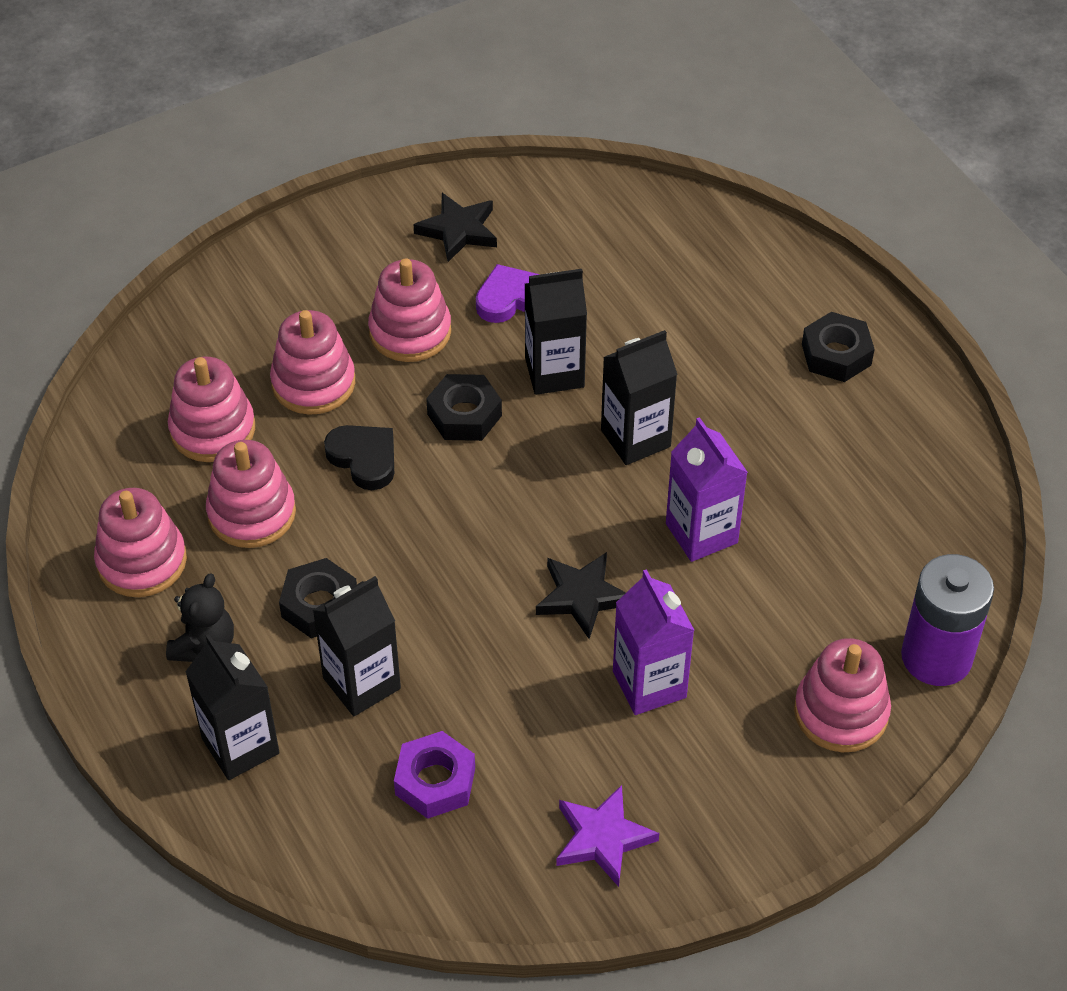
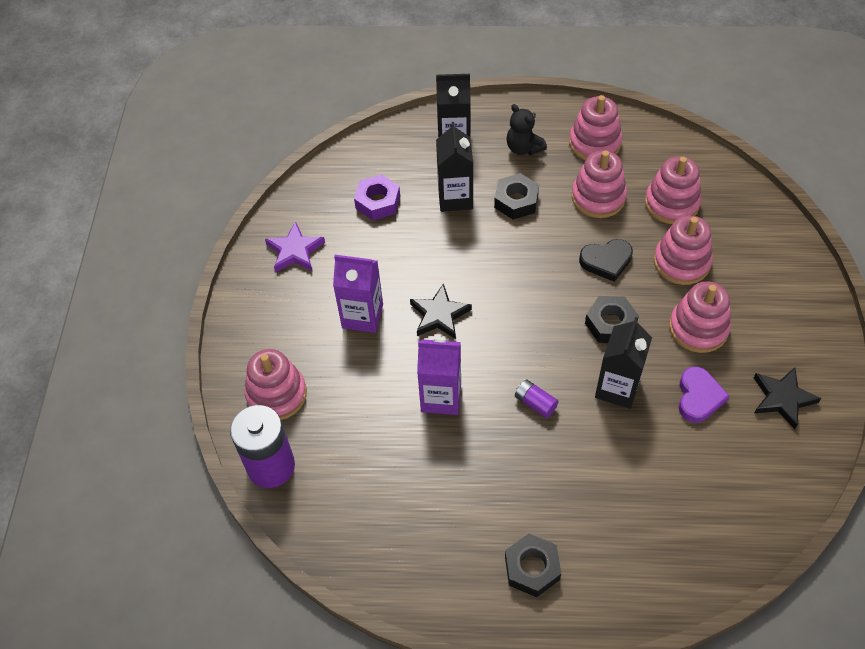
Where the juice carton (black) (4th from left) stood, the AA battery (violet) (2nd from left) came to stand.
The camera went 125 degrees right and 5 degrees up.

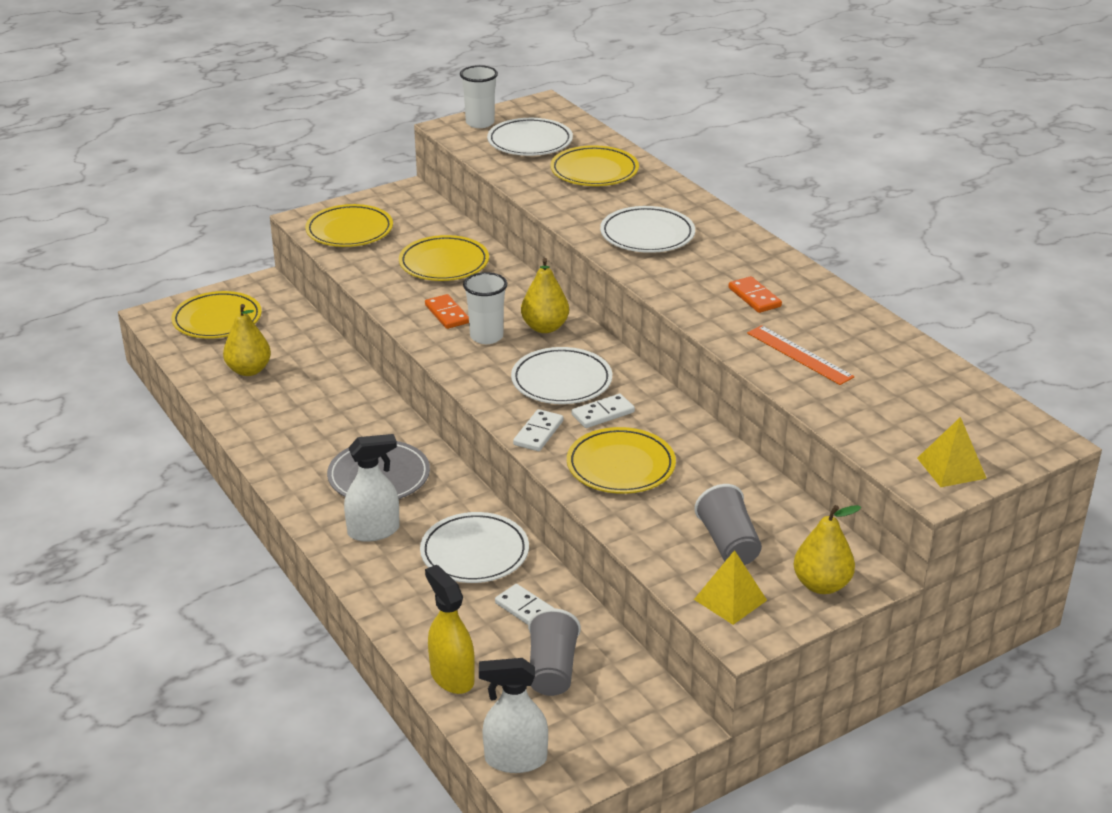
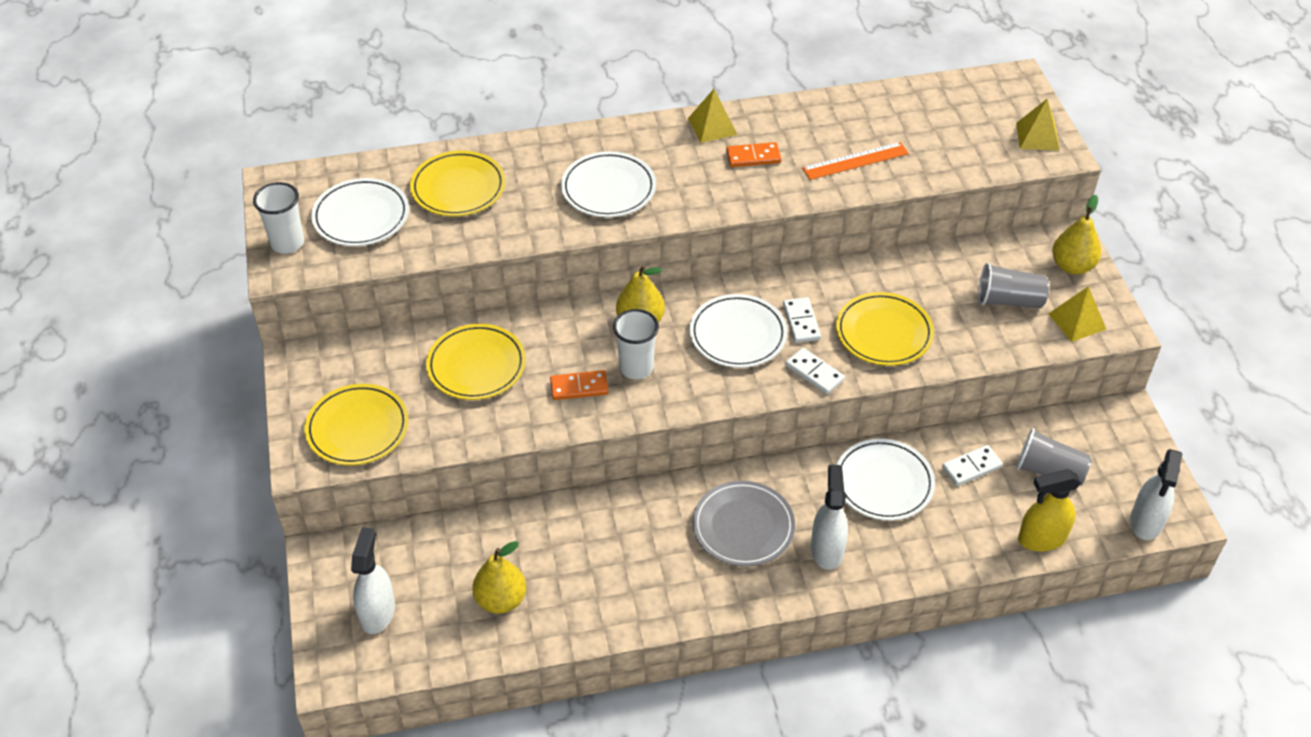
Where the flat dish (yellow) (1st from left) stood, the spray bottle (snow-white) (1st from left) came to stand.
The second view gained the solid pyramid (yellow) (1st from left).
The camera went 70 degrees left and 15 degrees up.

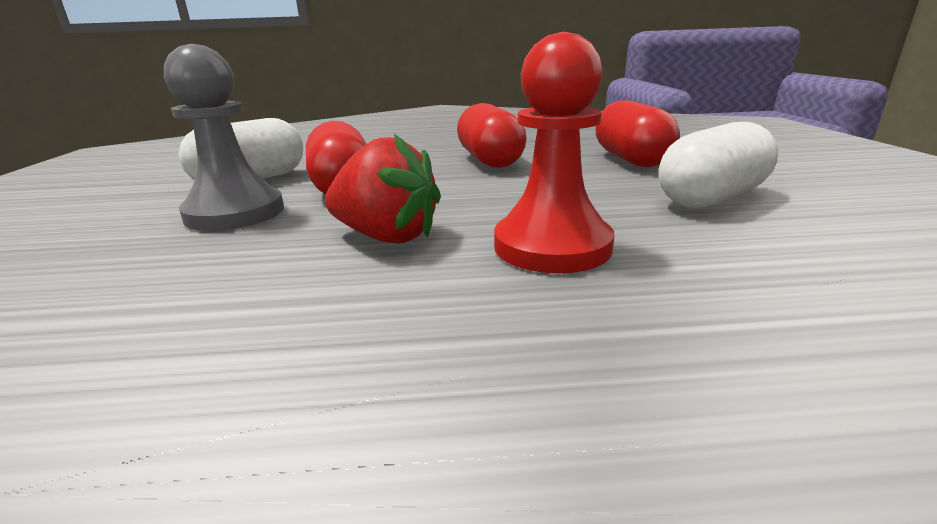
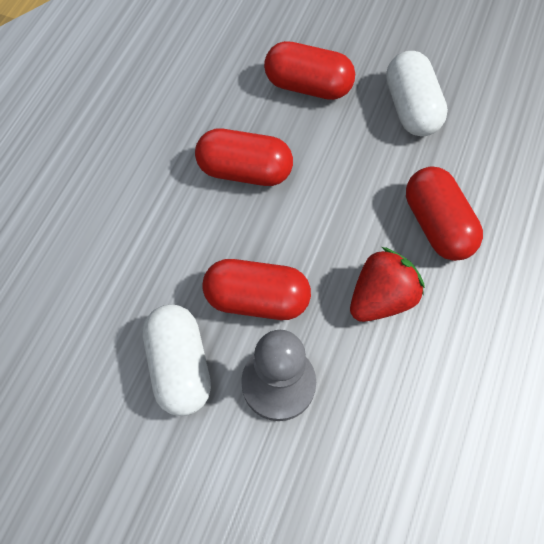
Where the chess pawn (crimson) stood, the pill shape (crimson) (4th from left) came to stand.
The camera went 65 degrees left and 40 degrees up.

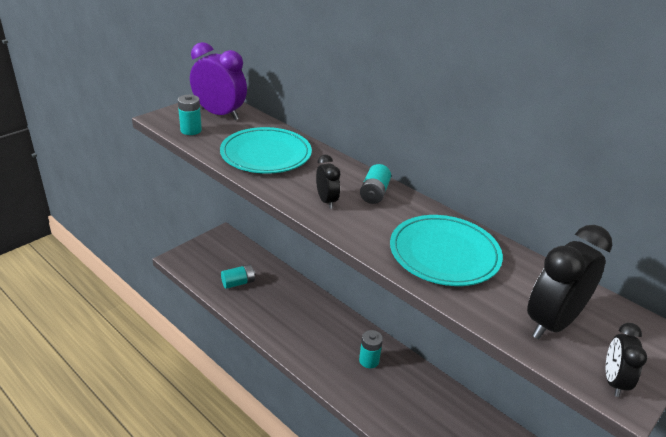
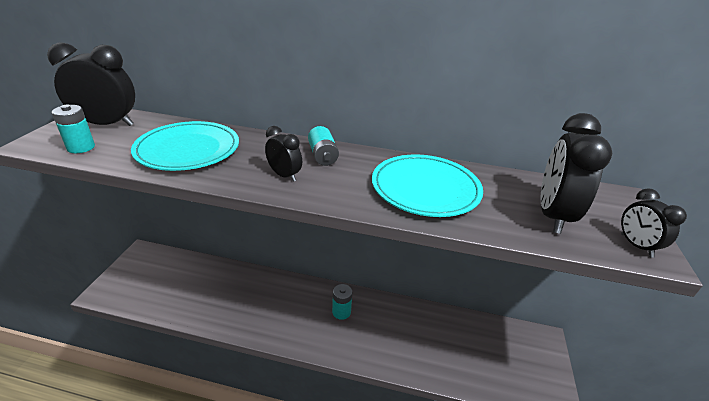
What was the bedside clock (violet) turned into the bedside clock (black) (1st from left).
The second view lost the AA battery (aqua) (2nd from left).
The camera went 30 degrees left and 0 degrees up.

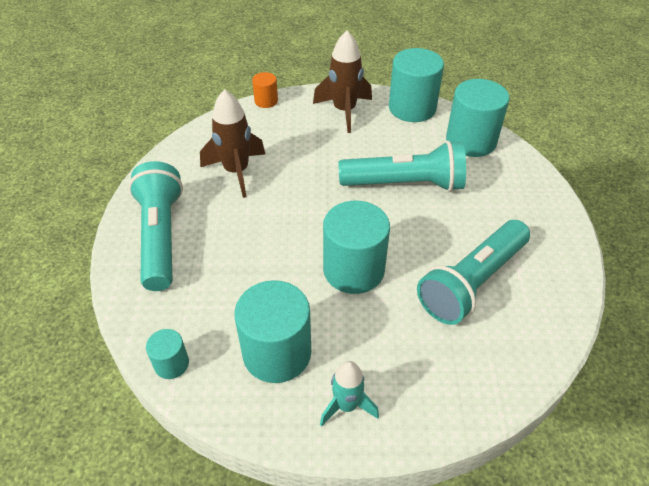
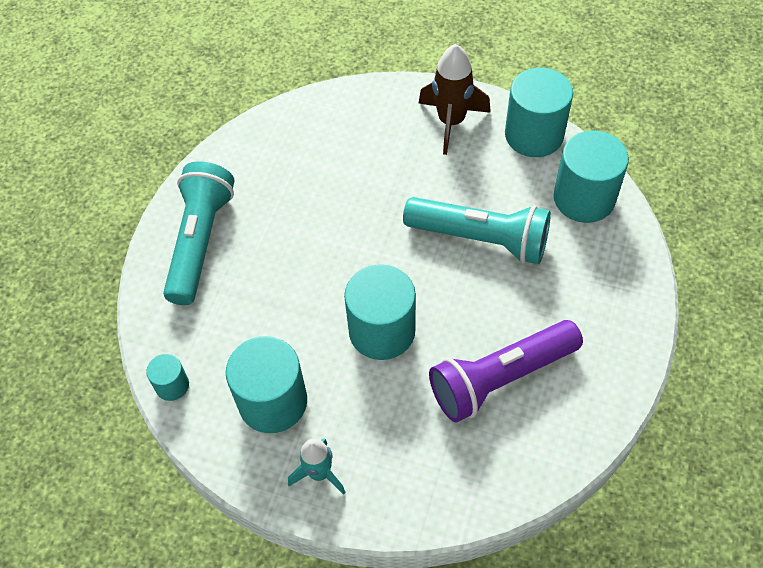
What was the flashlight (aqua) (3rd from left) turned into the flashlight (violet).
The second view lost the toy rocket (dark brown) (1st from left).
The second view lost the solid cylinder (orange).
The camera went 20 degrees right and 10 degrees up.

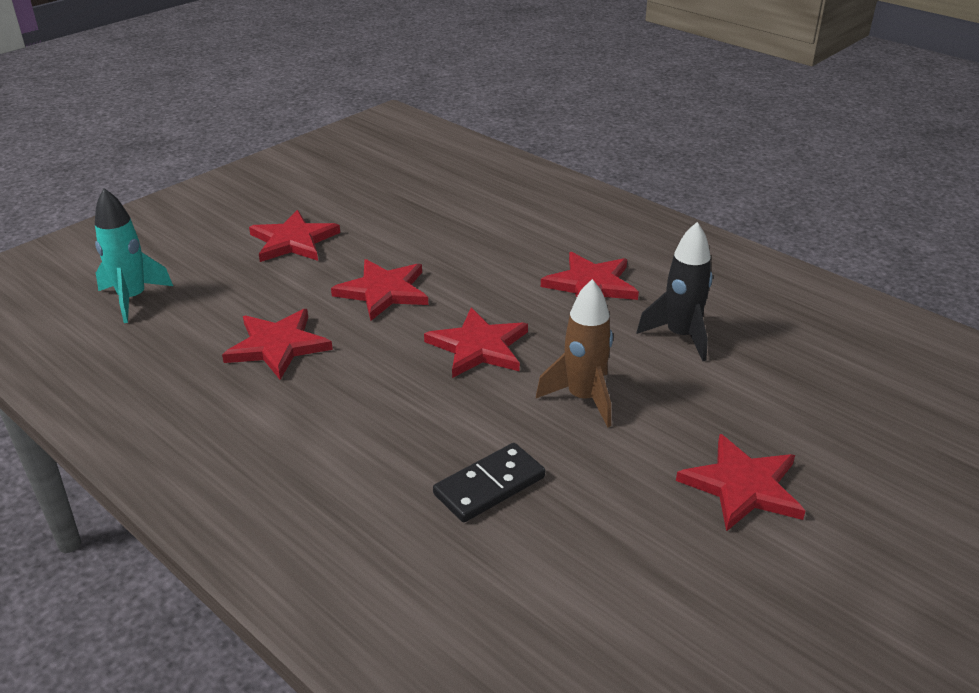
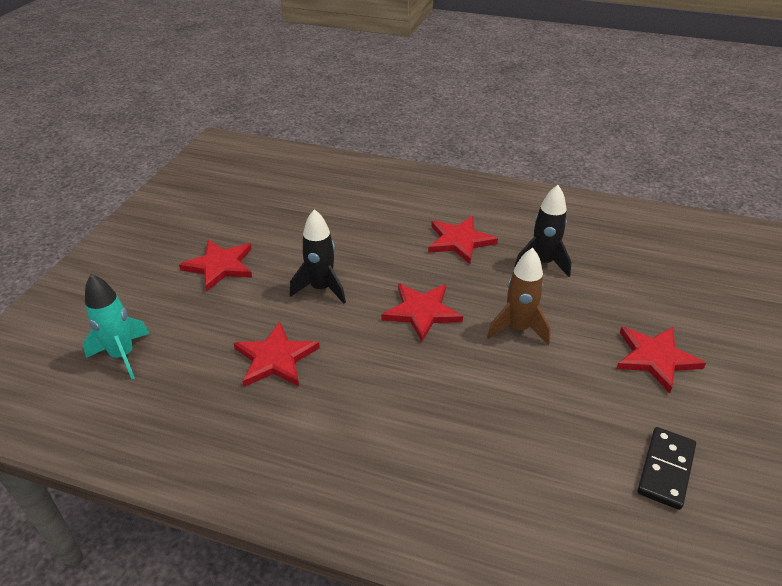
Where the star shape (crimson) (3rd from left) stood, the toy rocket (black) (1st from left) came to stand.
The domino (black) ended up elsewhere.
The camera went 25 degrees left and 5 degrees up.

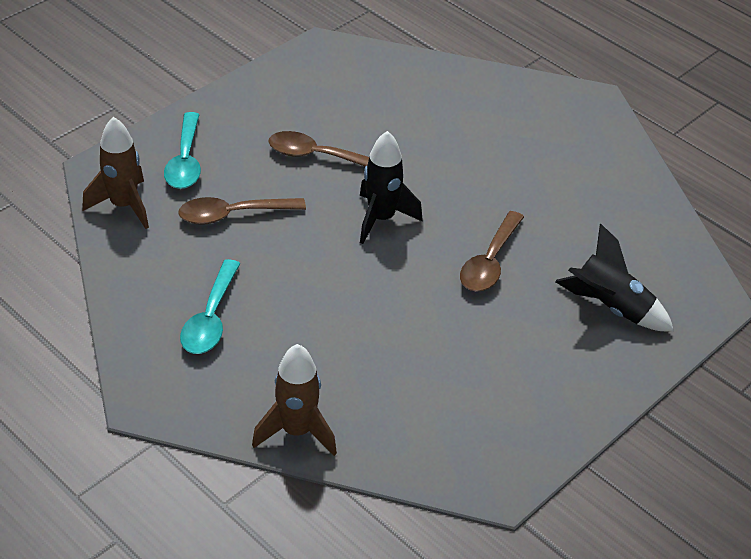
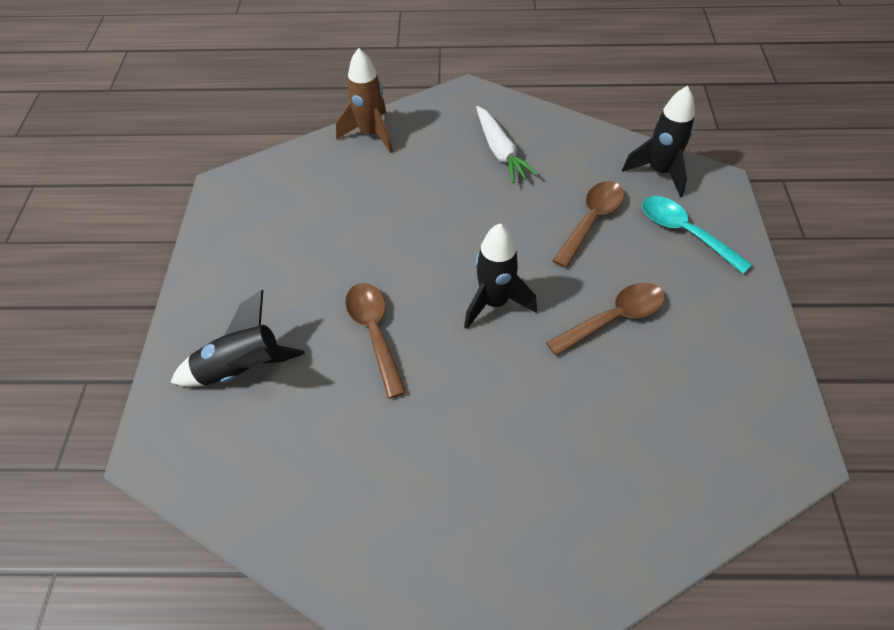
Where the spoon (aqua) (2nd from left) stood, the carrot (snow-white) came to stand.
What was the toy rocket (dark brown) (1st from left) turned into the toy rocket (black) (3rd from left).
The camera went 140 degrees right and 10 degrees up.

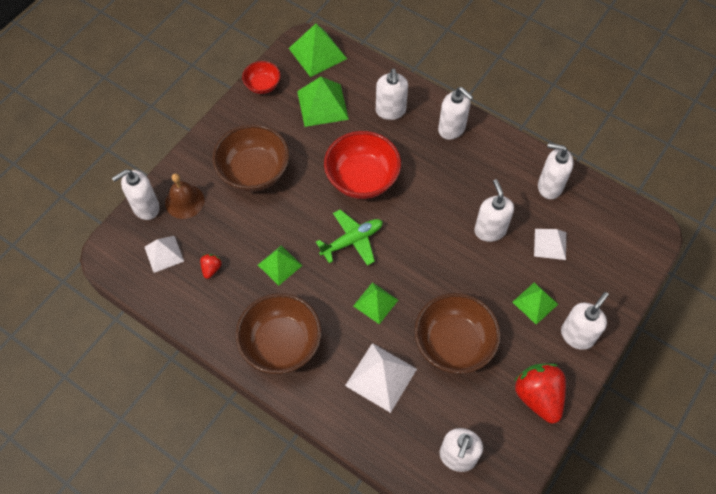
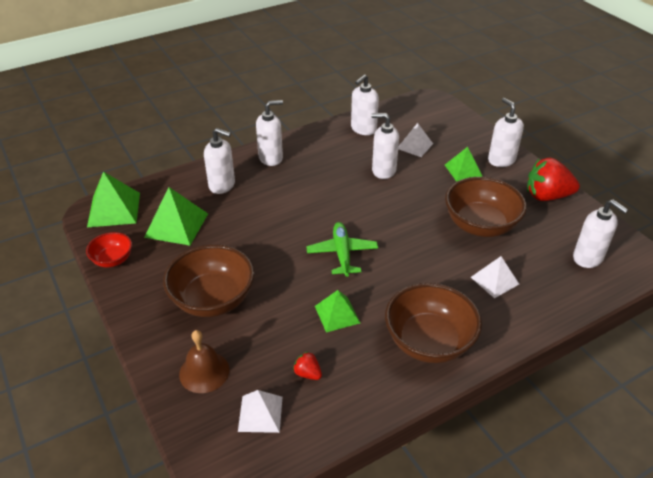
The size of the solid pyramid (snow-white) (2nd from left in the first image) changed by a factor of 0.65.
The second view lost the soap dispenser (snow-white) (1st from left).
The second view lost the serving bowl (crimson) (2nd from left).
The second view lost the solid pyramid (green) (4th from left).
The camera went 65 degrees left and 20 degrees down.

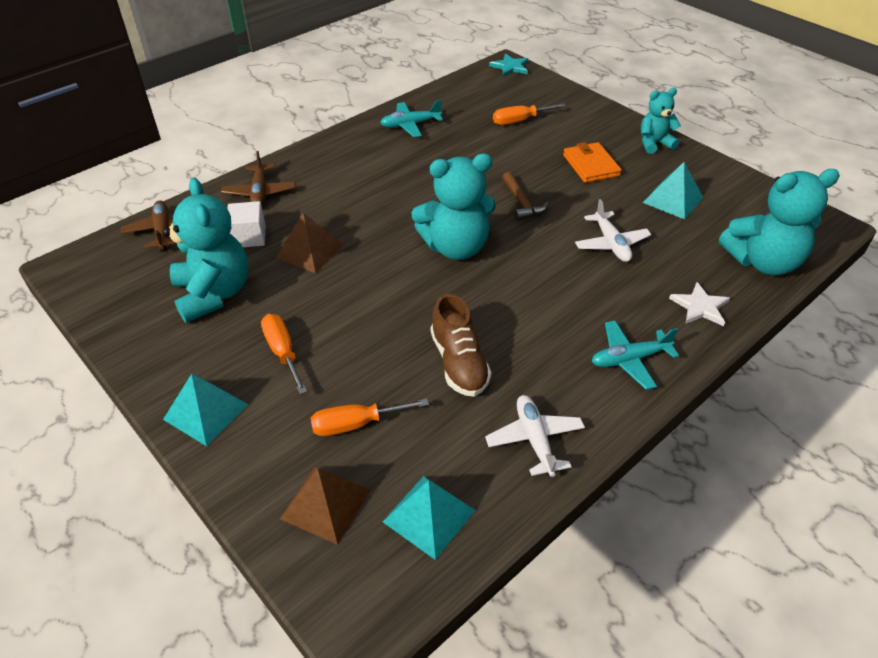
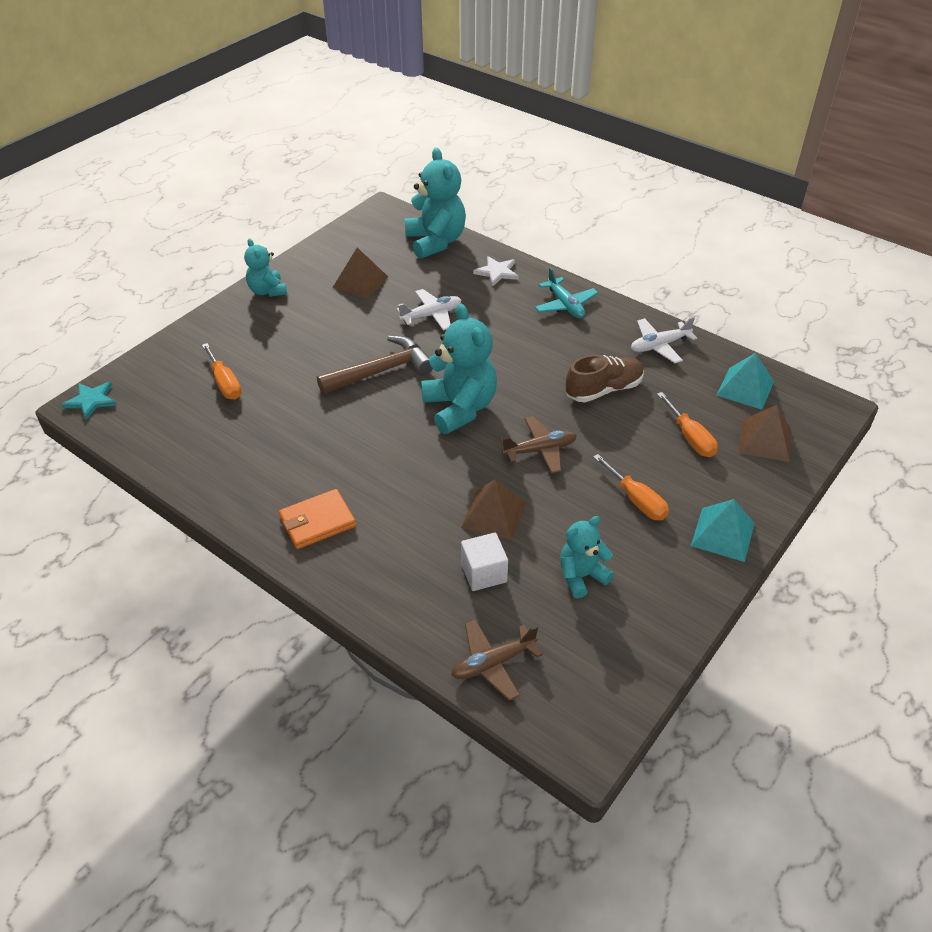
The wallet (orange) ended up elsewhere.
The size of the carpenter's hammer (dark brown) changed by a factor of 1.63.
What was the solid pyramid (aqua) (3rd from left) turned into the solid pyramid (dark brown) (1st from left).
The plane (dark brown) (2nd from left) ended up elsewhere.
The size of the stuffed bear (aqua) (1st from left in the first image) changed by a factor of 0.58.
The screwdriver (orange) (1st from left in the first image) ended up facing another way, 90 degrees counterclockwise from before.
The second view lost the plane (aqua) (1st from left).
The camera went 100 degrees left and 0 degrees up.

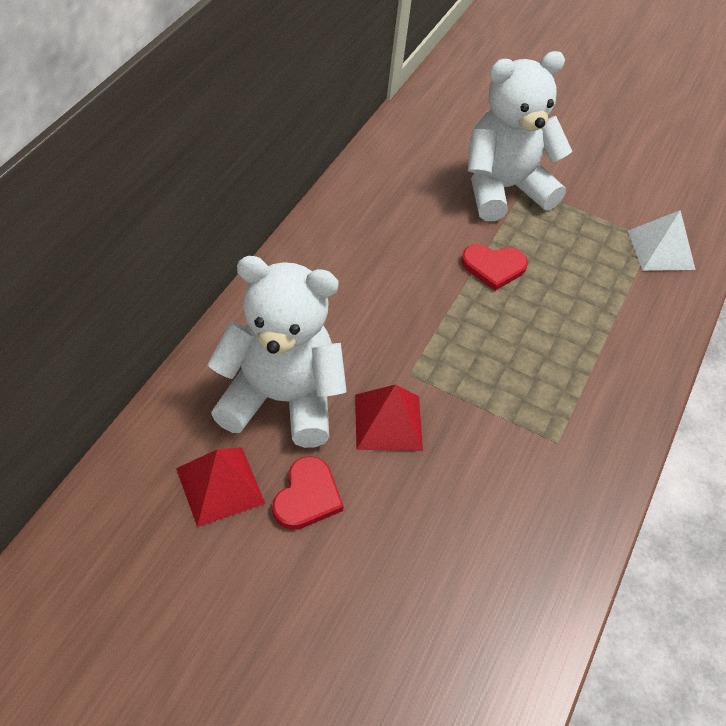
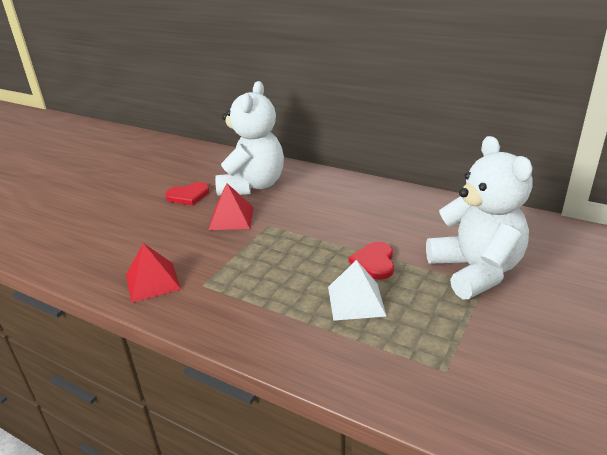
The solid pyramid (crimson) (1st from left) ended up elsewhere.
The heart shape (crimson) (1st from left) ended up facing another way, 45 degrees counterclockwise from before.
The solid pyramid (snow-white) ended up elsewhere.
The camera went 100 degrees right and 20 degrees down.

